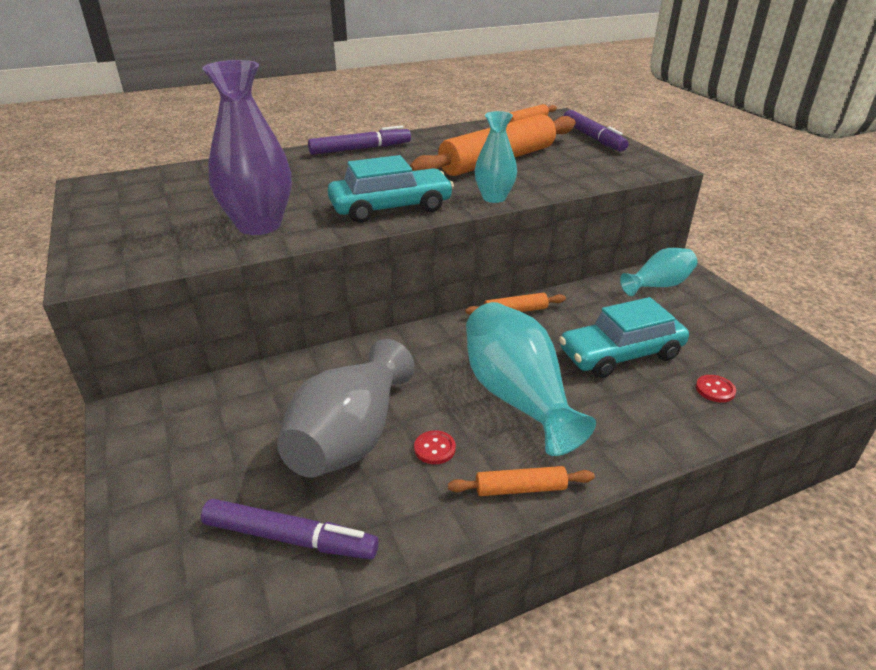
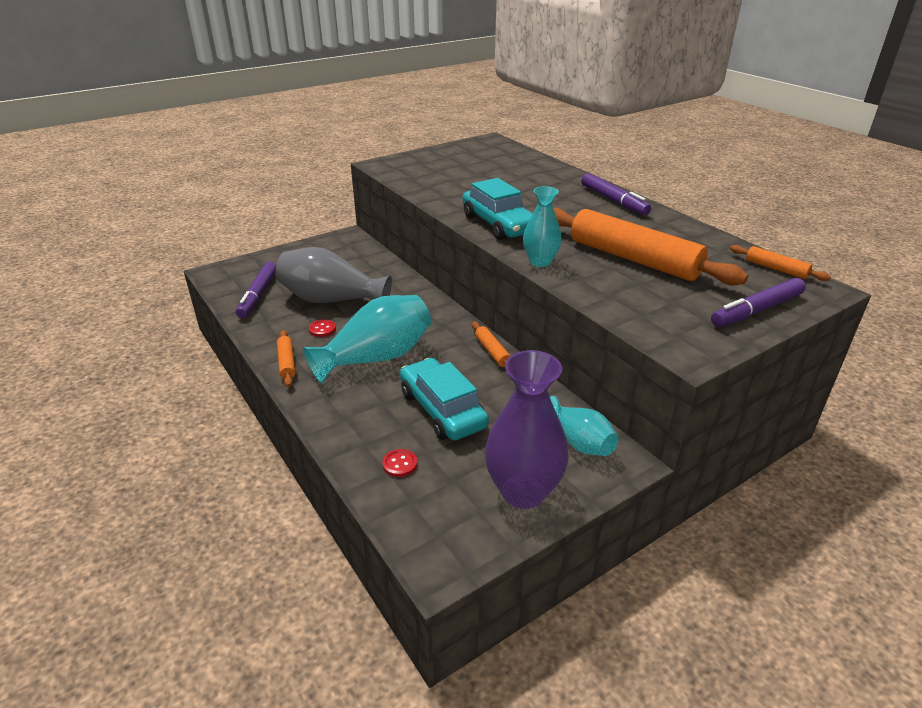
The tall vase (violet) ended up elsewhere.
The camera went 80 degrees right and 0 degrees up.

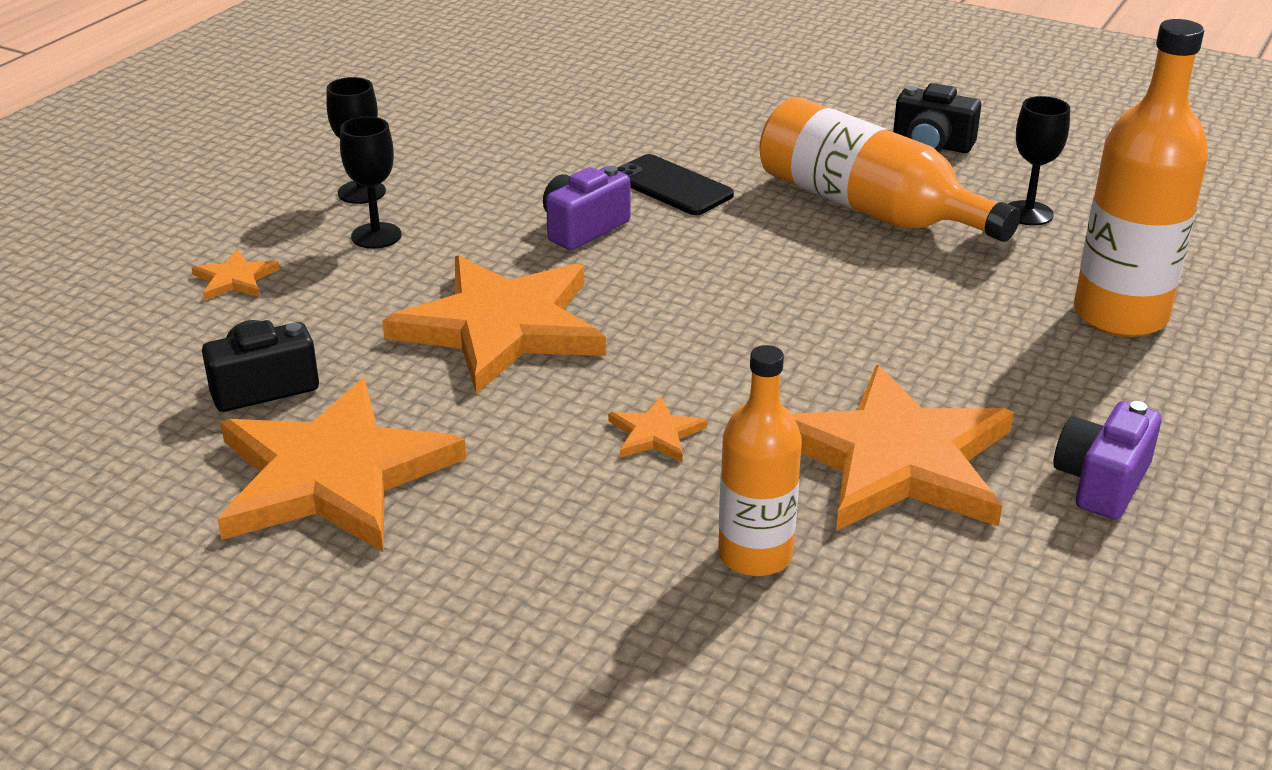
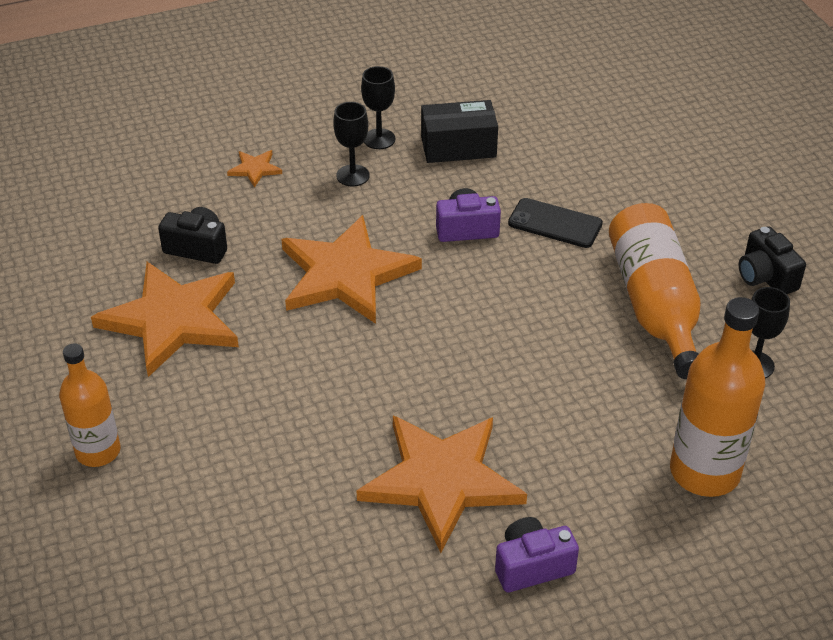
The drink bottle (orange) (1st from left) ended up elsewhere.
The second view gained the parcel (black).
The smartphone (black) ended up facing another way, 60 degrees counterclockwise from before.
The second view lost the star shape (orange) (4th from left).
The camera went 40 degrees right and 10 degrees up.

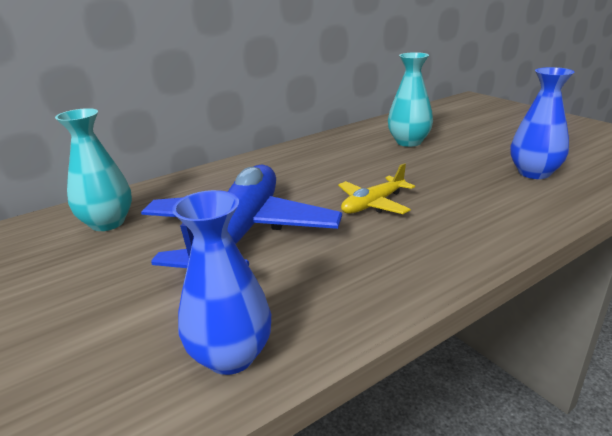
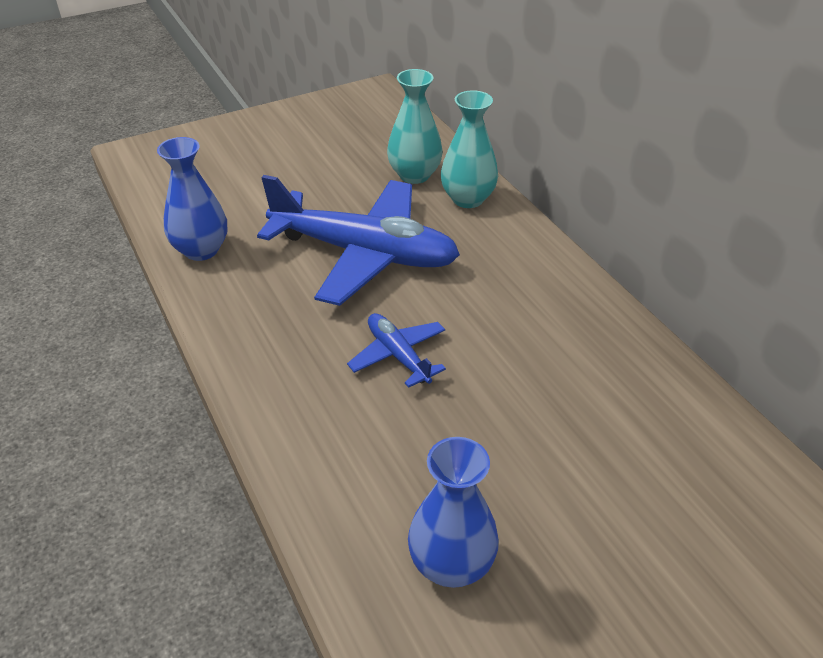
What was the plane (yellow) turned into the plane (blue) (2nd from left).
The tall vase (aqua) (2nd from left) ended up elsewhere.
The camera went 95 degrees right and 15 degrees up.

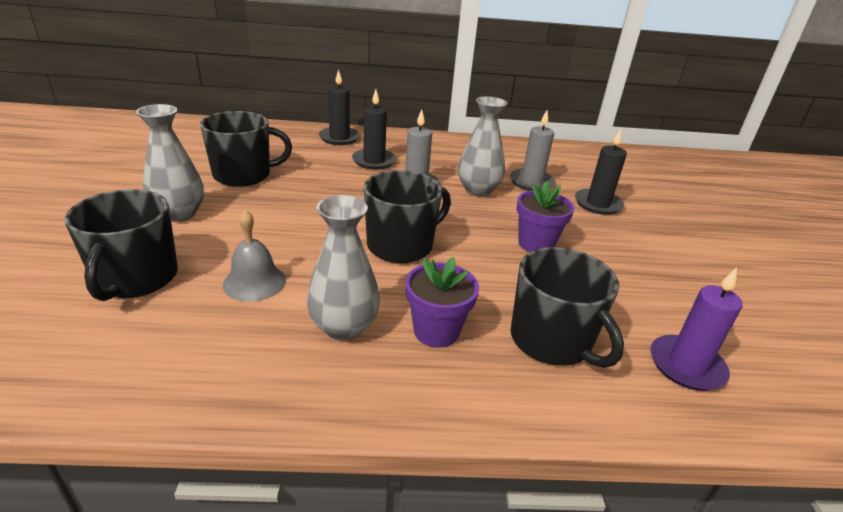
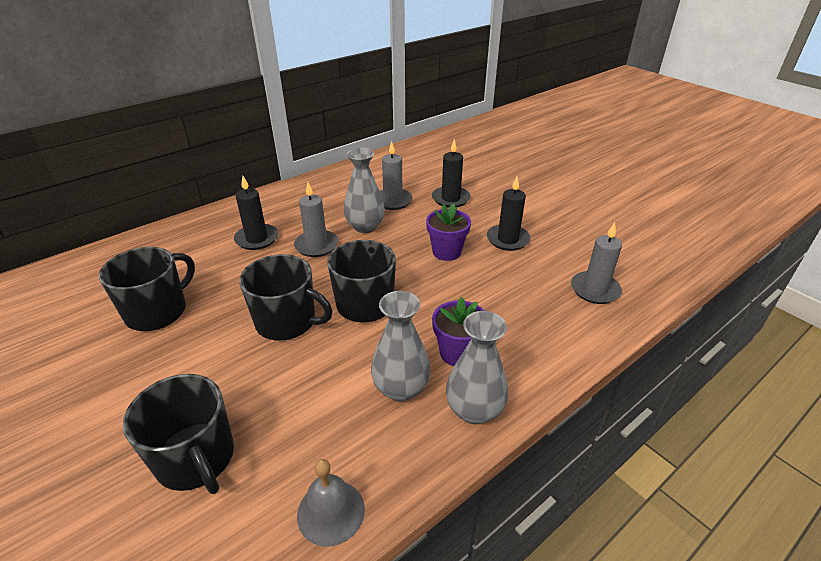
The coffee mug (black) (4th from left in the first image) ended up elsewhere.
The hand bell (ash-grey) ended up elsewhere.
The tall vase (ash-grey) (1st from left in the first image) ended up elsewhere.
The pillar candle (black) (1st from left in the first image) ended up elsewhere.
What was the pillar candle (violet) turned into the pillar candle (ash-grey) (3rd from left).
The camera went 35 degrees left and 5 degrees up.

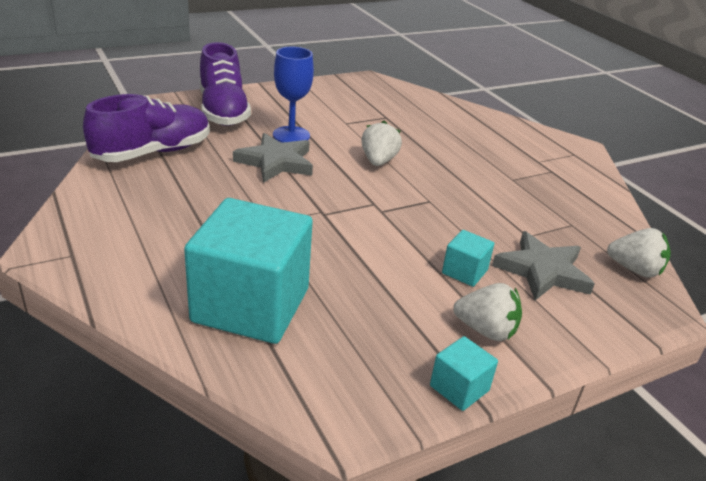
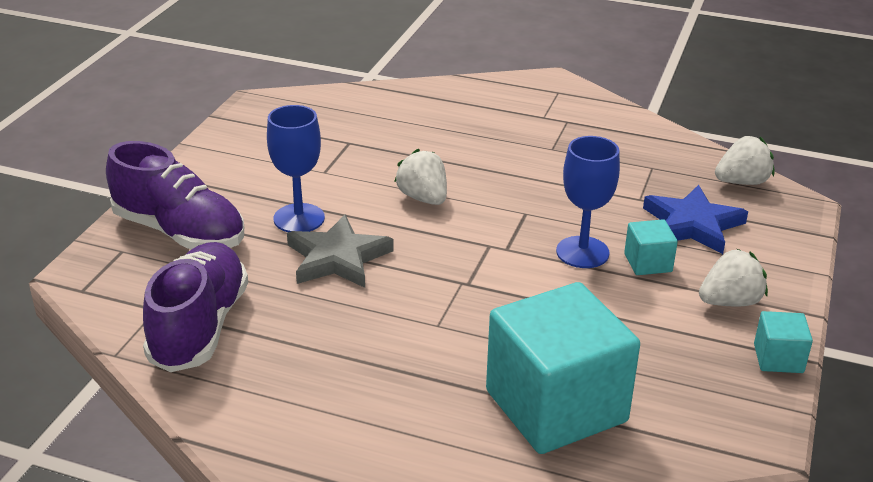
The second view gained the wine glass (blue) (2nd from left).
What was the star shape (ash-grey) (2nd from left) turned into the star shape (blue).
The camera went 40 degrees left and 0 degrees up.

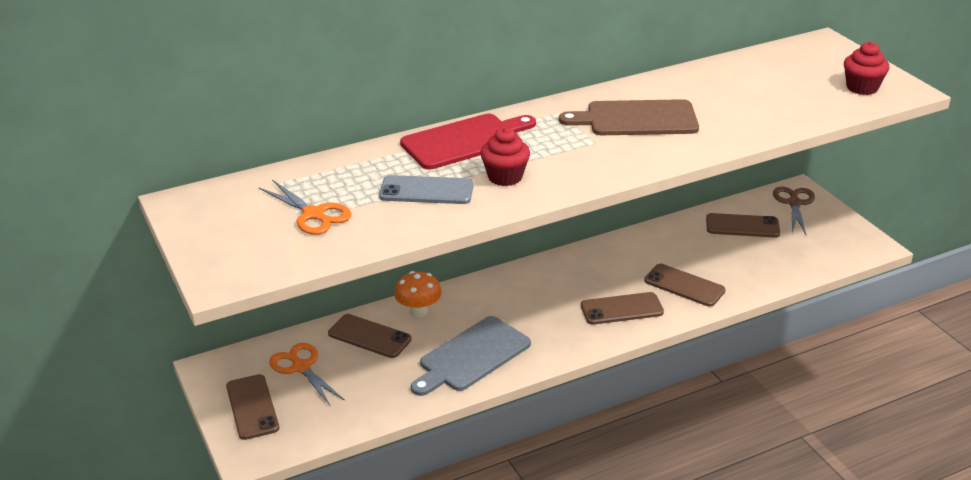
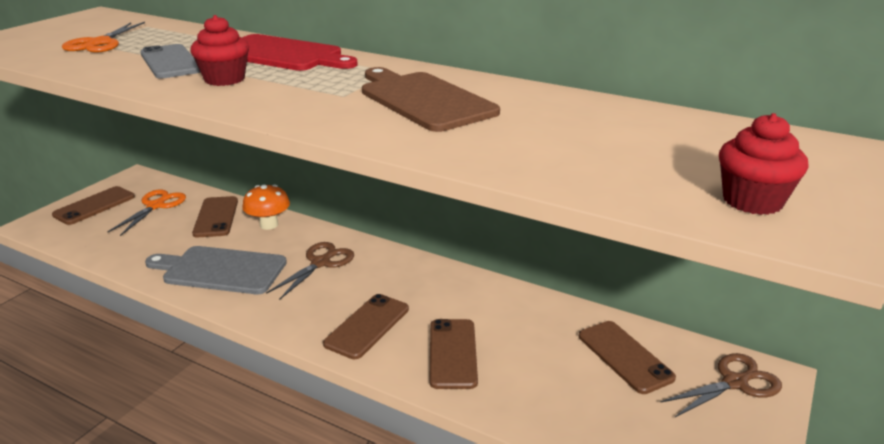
The second view gained the scissors (dark brown) (1st from left).
The smartphone (dark brown) (3rd from left) ended up facing another way, 75 degrees clockwise from before.
The camera went 55 degrees right and 5 degrees down.

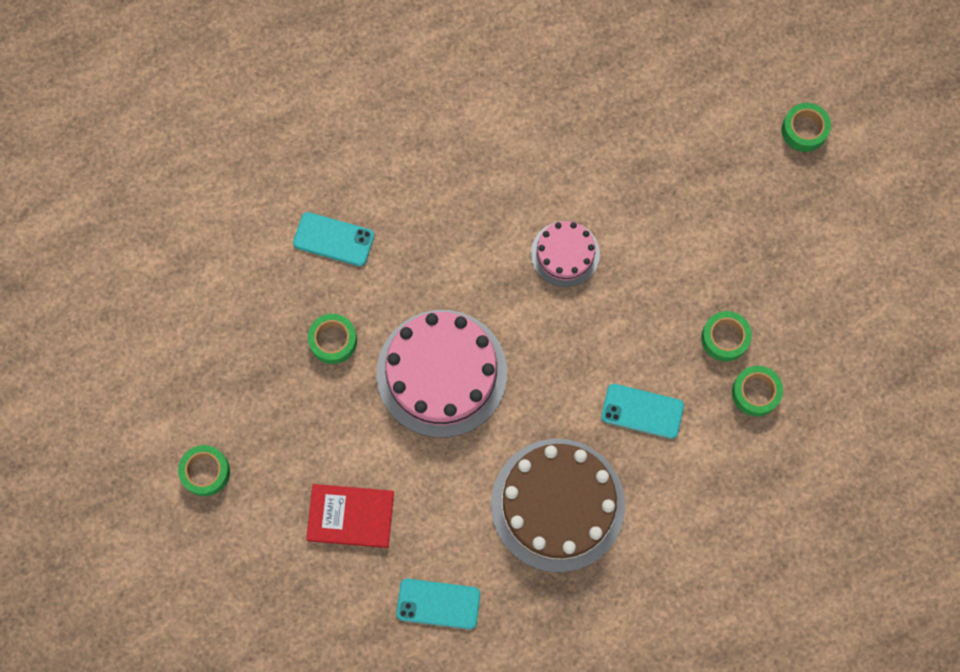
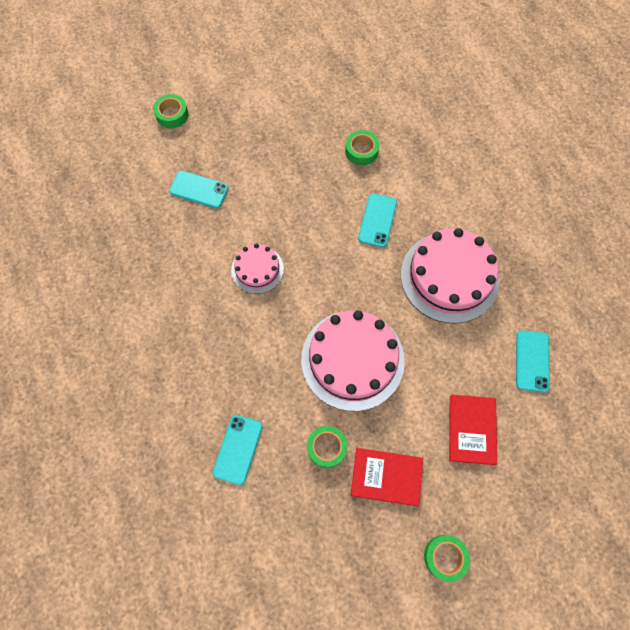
The second view gained the smartphone (aqua) (1st from left).
The second view gained the book (crimson) (1st from left).
What was the layer cake (dark brown) turned into the layer cake (rose-pink) (3rd from left).
The second view lost the tape (green) (3rd from left).
The camera went 90 degrees left and 5 degrees down.

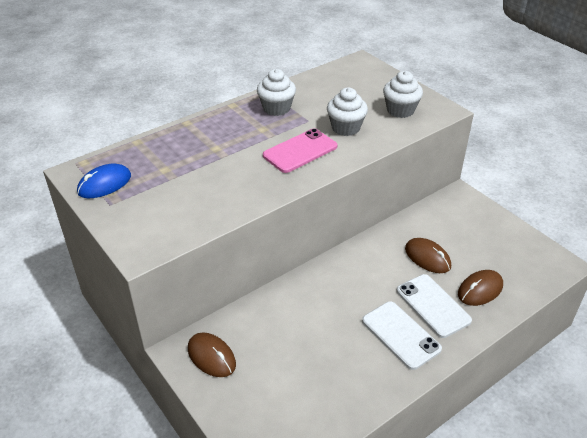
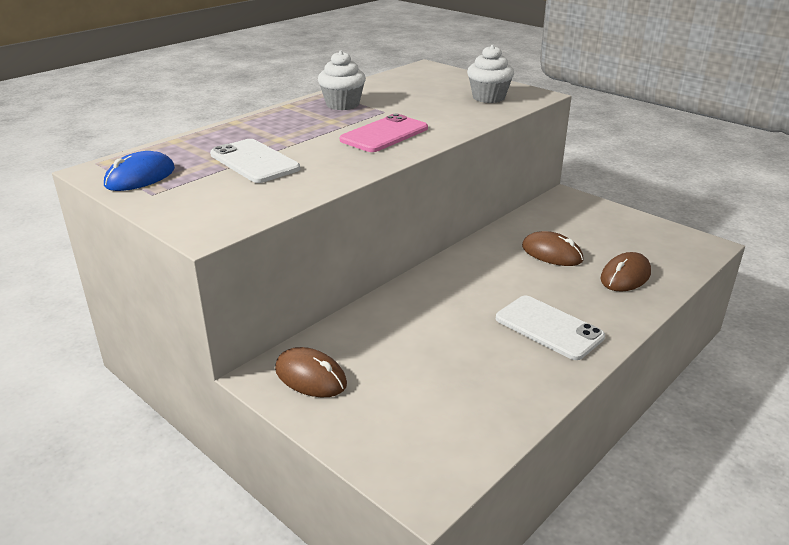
The smartphone (snow-white) (2nd from left in the first image) ended up elsewhere.
The second view lost the muffin (snow-white) (2nd from left).
The camera went 10 degrees left and 10 degrees down.

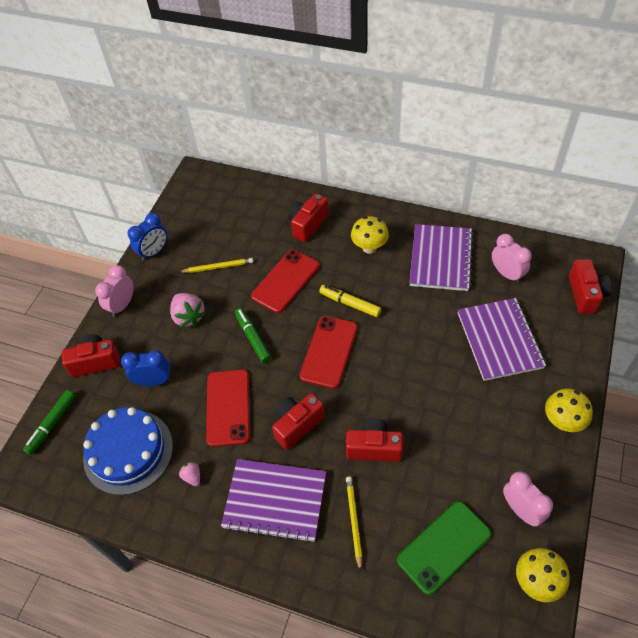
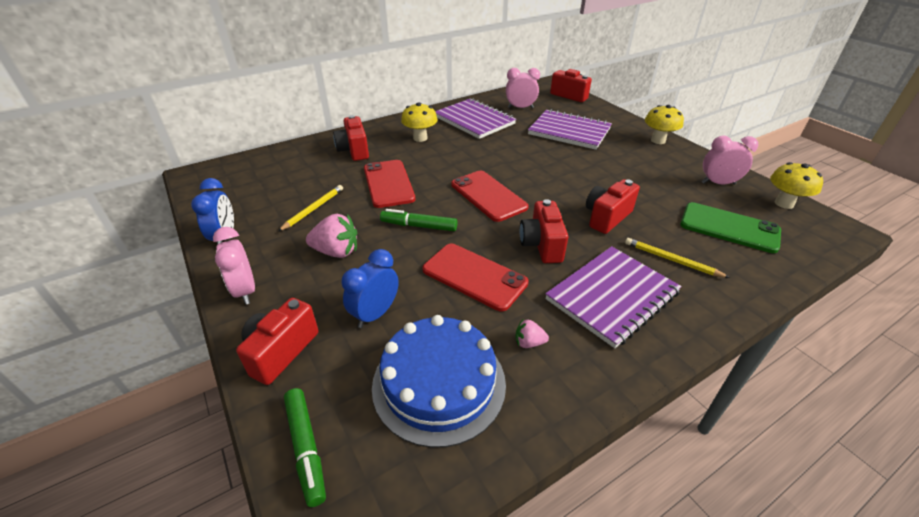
The smartphone (green) ended up facing another way, 60 degrees counterclockwise from before.
The second view lost the felt pen (yellow).
The camera went 55 degrees left and 15 degrees down.

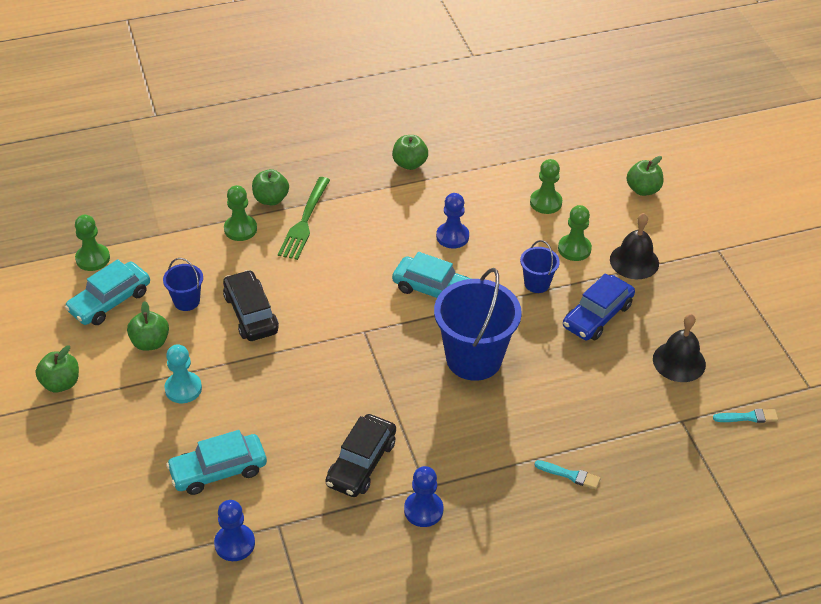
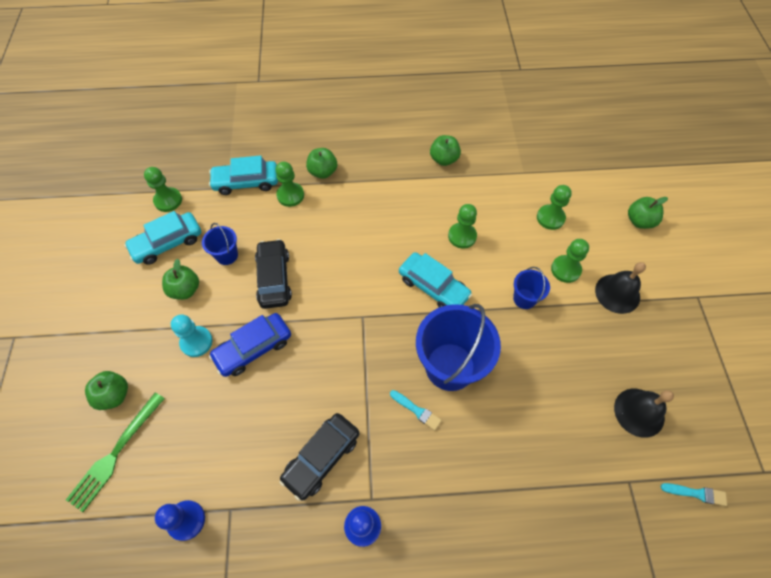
The fork (green) ended up elsewhere.
The apple (green) (1st from left) ended up elsewhere.
The automobile (aqua) (2nd from left) ended up elsewhere.
The automobile (blue) ended up elsewhere.
The paintbrush (aqua) (1st from left) ended up elsewhere.
What was the chess pawn (blue) (3rd from left) turned into the chess pawn (green) (3rd from left).
The camera went 15 degrees right and 15 degrees up.

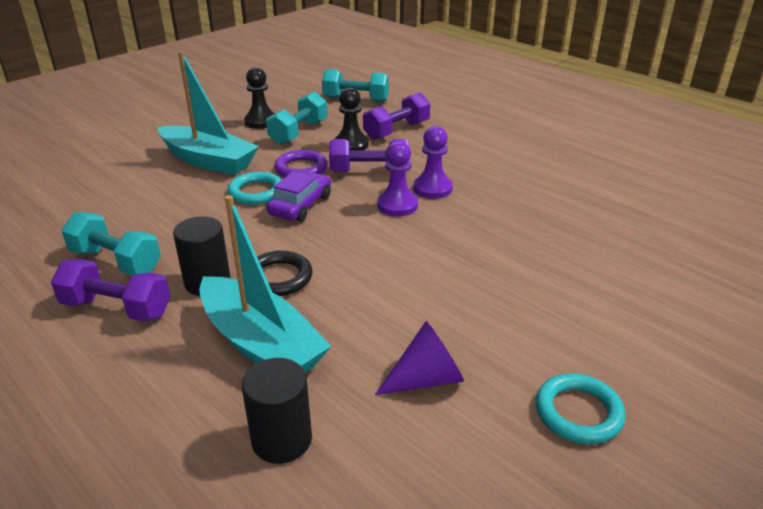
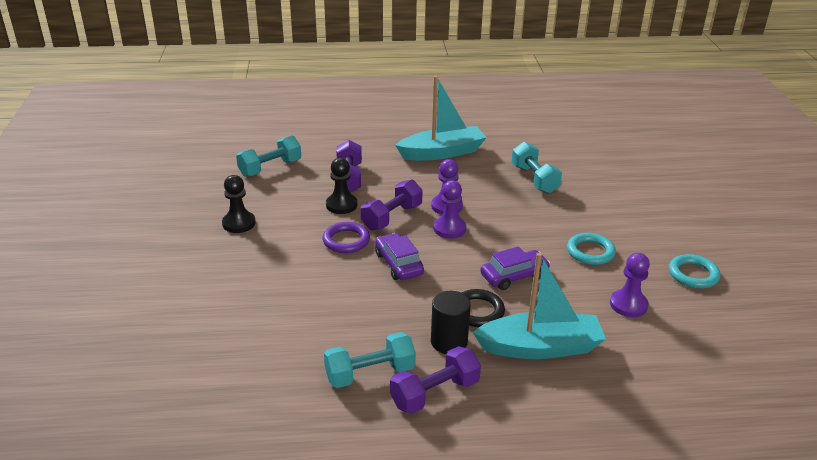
The sailboat (aqua) (1st from left) ended up elsewhere.
The second view gained the automobile (violet) (2nd from left).
The hand weight (aqua) (2nd from left in the first image) ended up elsewhere.
The ring (aqua) (1st from left) ended up elsewhere.
Where the cone (violet) stood, the chess pawn (violet) (3rd from left) came to stand.
The second view lost the solid cylinder (black) (2nd from left).
The camera went 50 degrees left and 0 degrees up.

